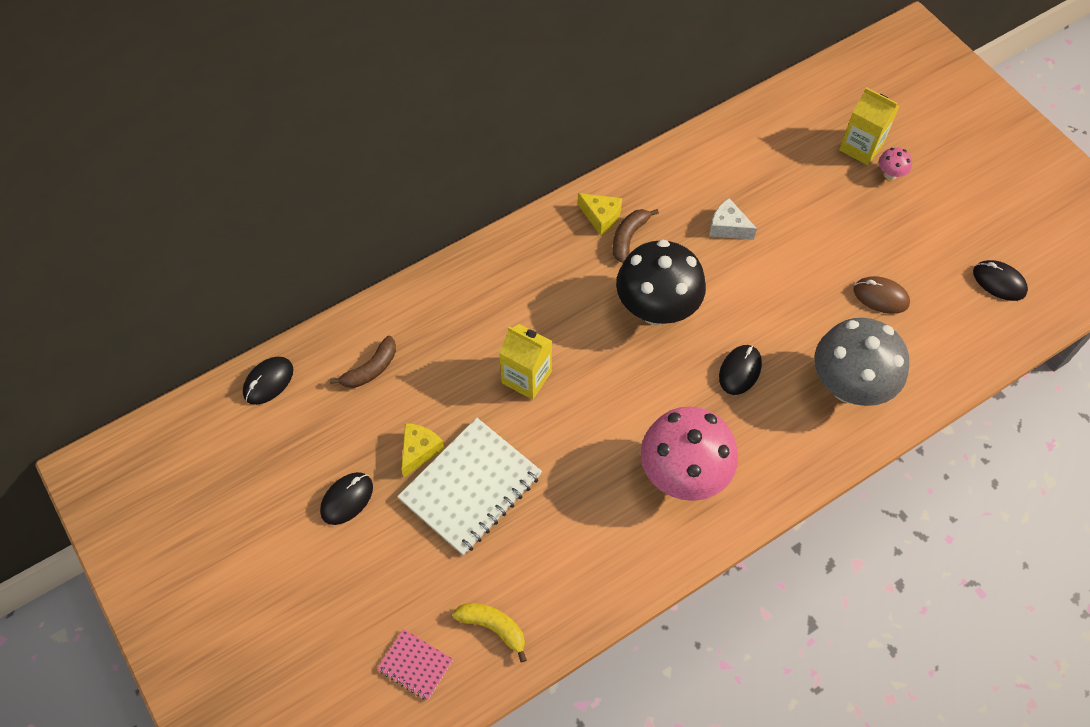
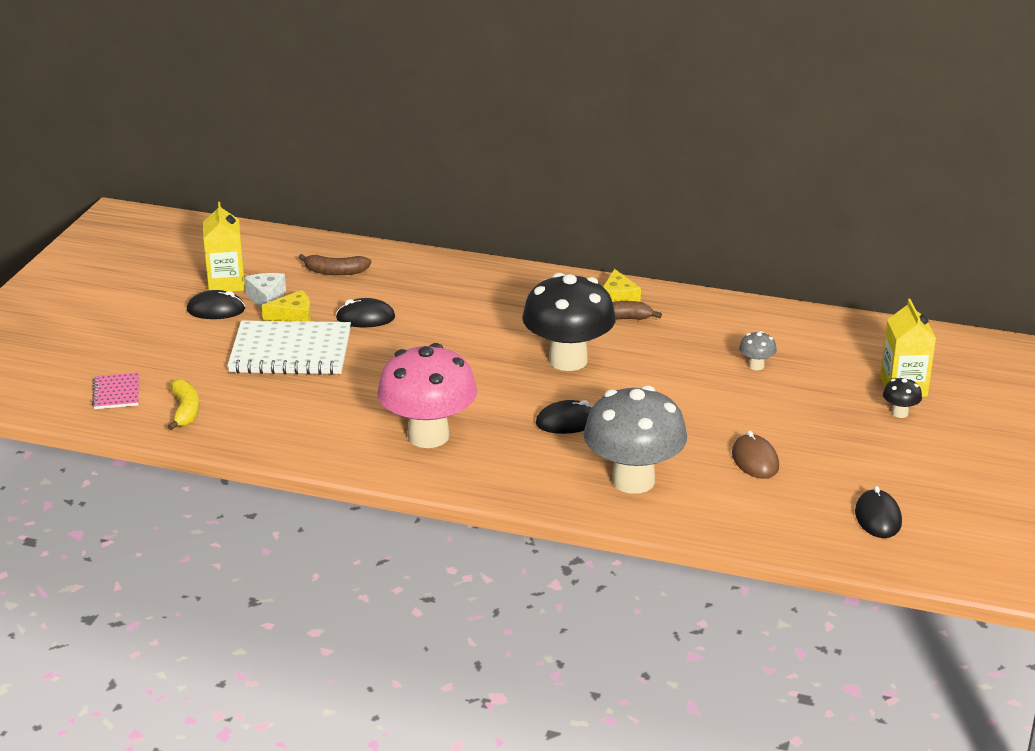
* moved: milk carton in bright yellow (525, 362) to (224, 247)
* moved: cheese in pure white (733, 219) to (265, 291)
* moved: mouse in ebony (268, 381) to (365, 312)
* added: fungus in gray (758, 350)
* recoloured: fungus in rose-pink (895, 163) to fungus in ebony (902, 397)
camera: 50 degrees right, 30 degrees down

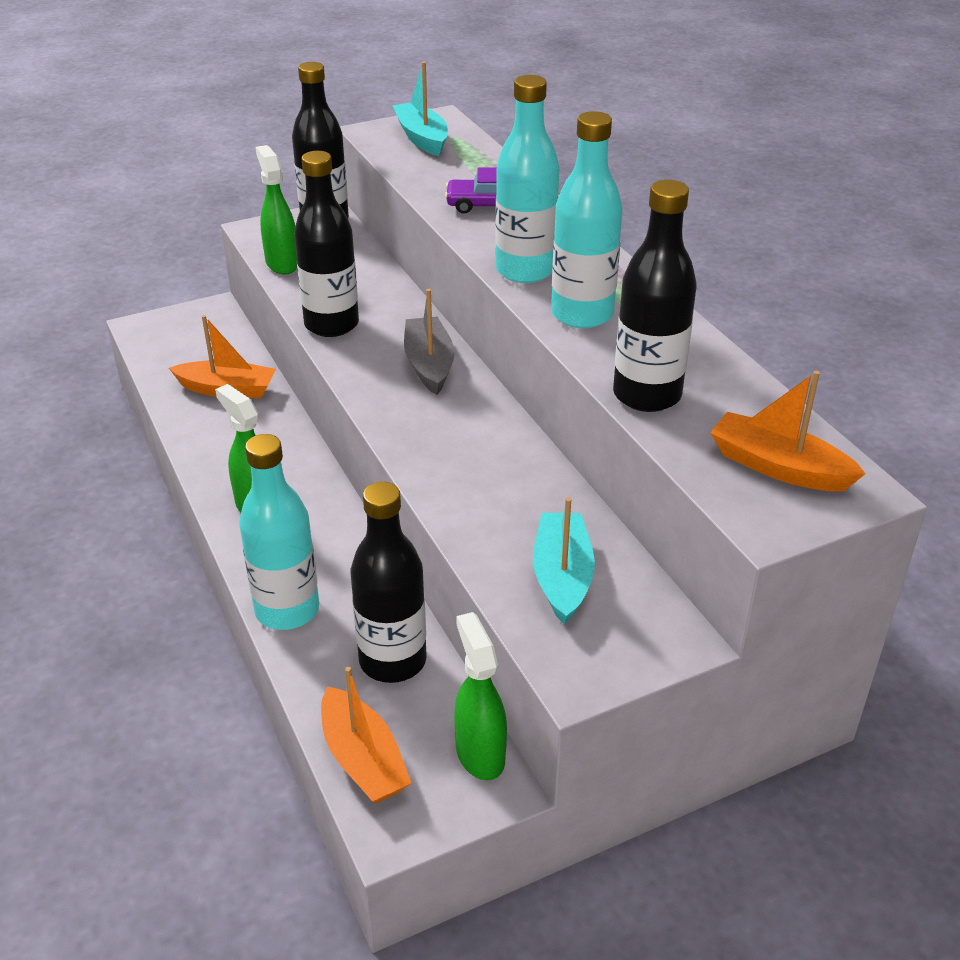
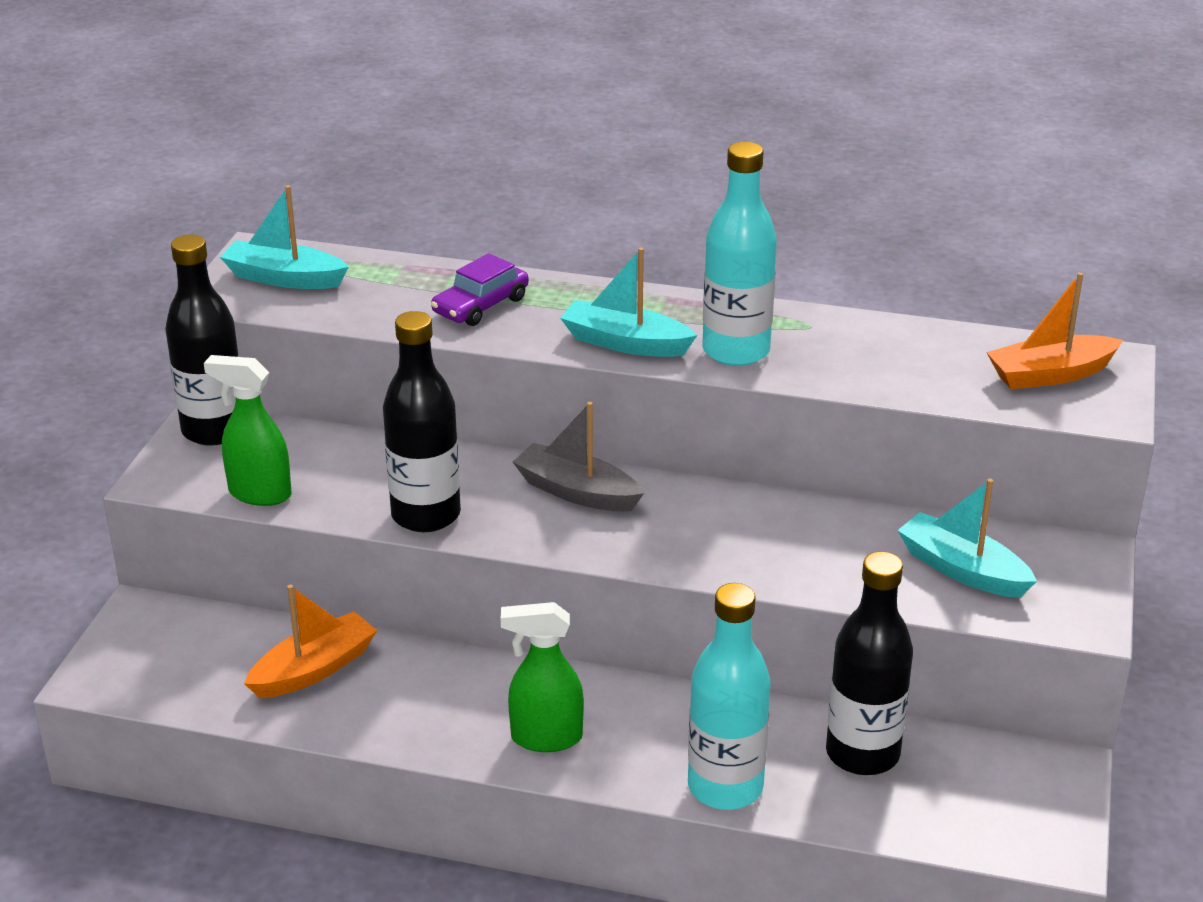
* replaced: bottle in turquoise (527, 179) to boat in turquoise (629, 302)
* removed: boat in bright orange (366, 735)
* removed: sprayer in emerald (480, 696)
* removed: bottle in ebony (655, 296)
camera: 50 degrees left, 5 degrees down

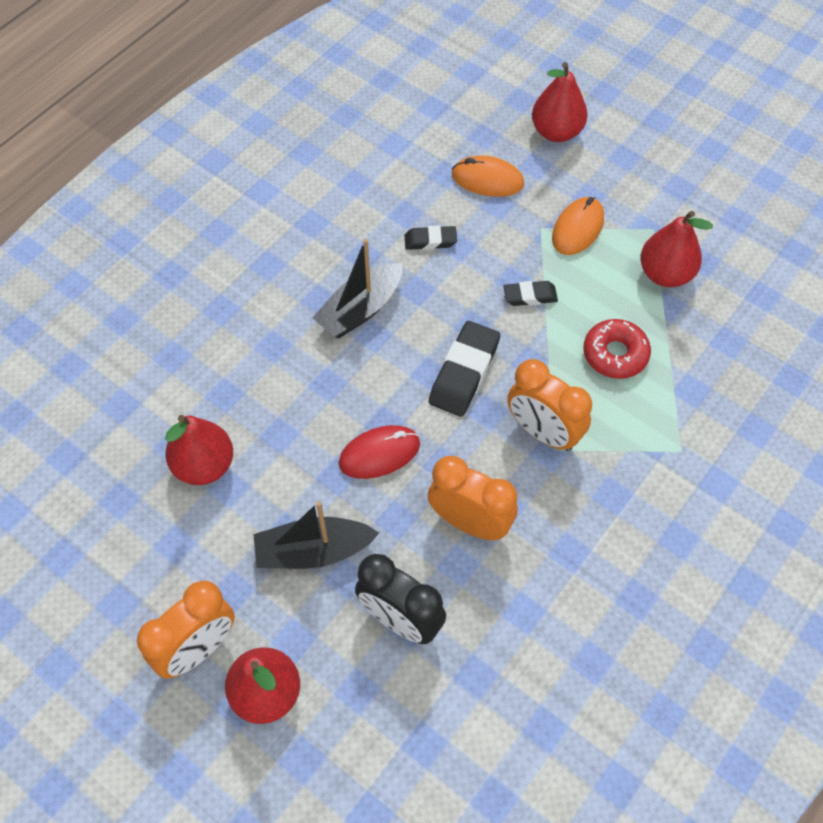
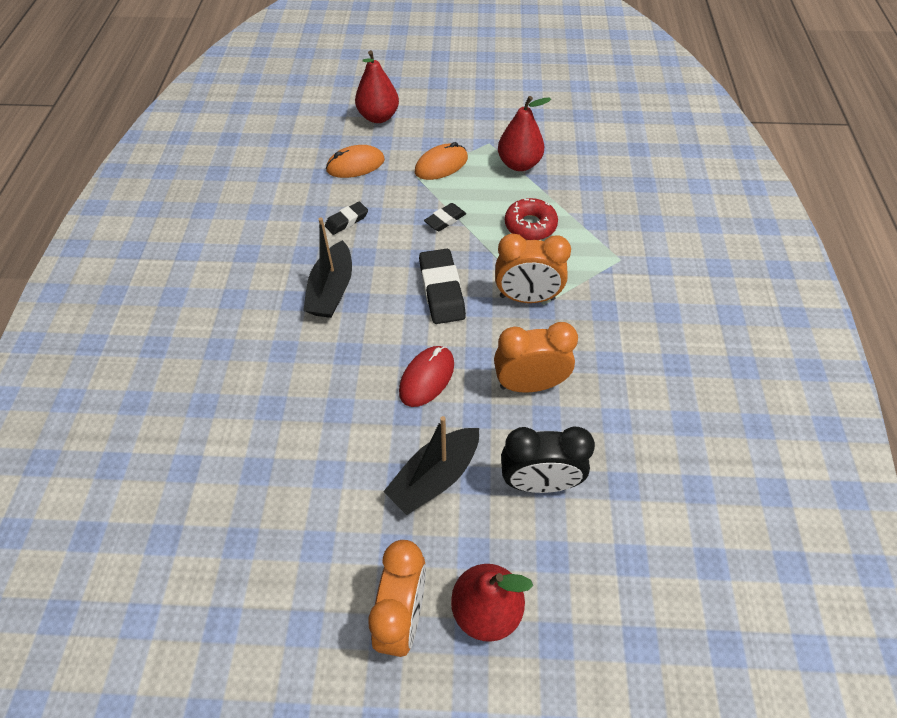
* turned: mouse in bright orange (578, 226) = (441, 161) 60 degrees clockwise
* removed: pear in red (199, 450)
camera: 35 degrees left, 5 degrees down

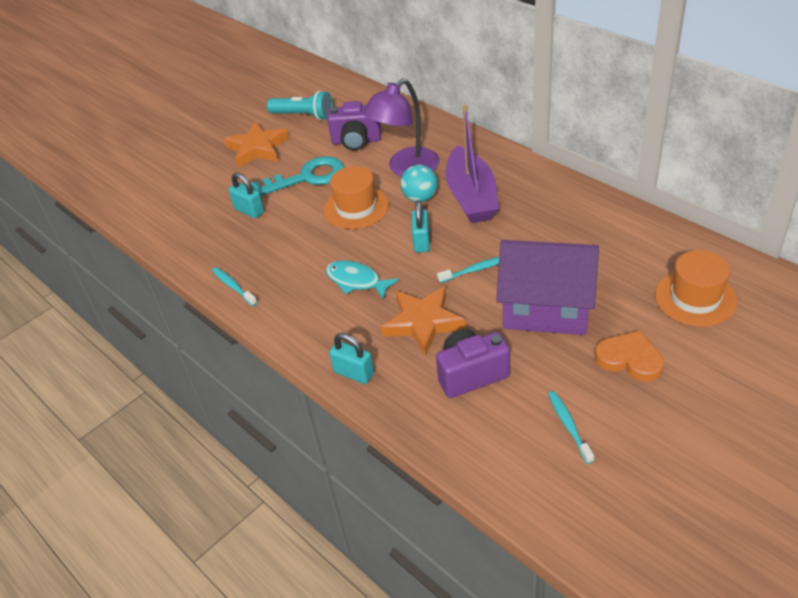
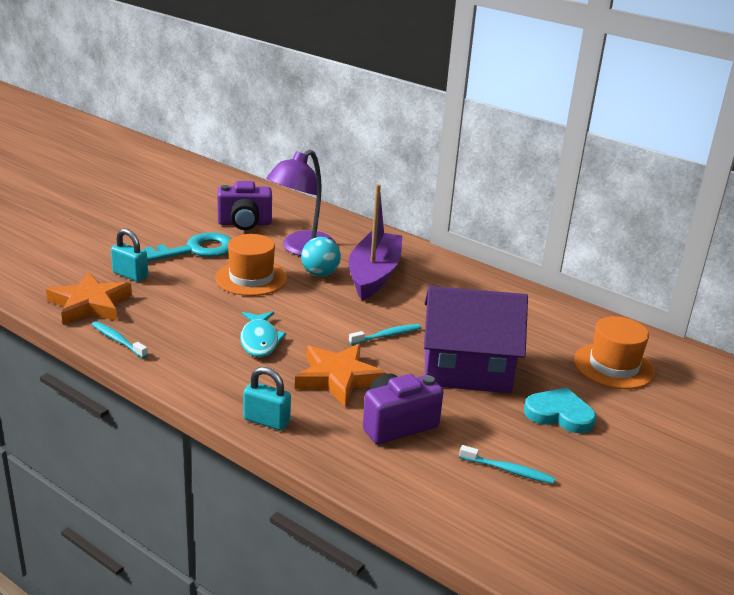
* moved: five-pointed star in bright orange (256, 144) to (89, 298)
* turned: toy fish in turquoise (362, 280) = (263, 334) 120 degrees counterclockwise
* turned: boat in violet (472, 163) = (375, 242) 150 degrees counterclockwise
* turned: toothbrush in turquoise (571, 427) = (507, 464) 135 degrees clockwise
* recoloured: heart shape in bright orange (629, 356) to heart shape in turquoise (560, 411)
* removed: pocket torch in turquoise (300, 105)
* removed: lock in turquoise (421, 226)
camera: 15 degrees left, 15 degrees down

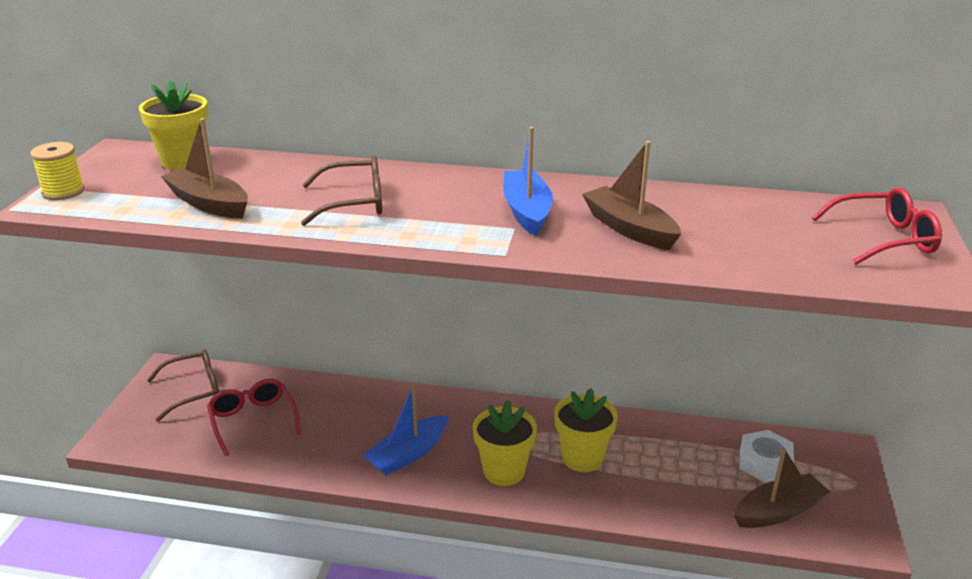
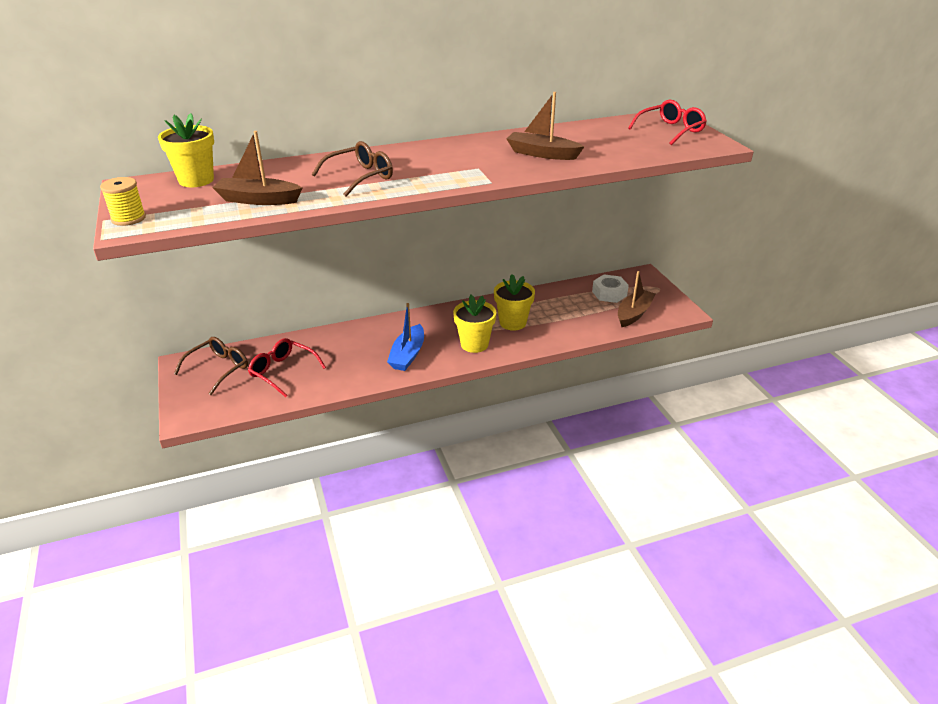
* removed: boat in cobalt (528, 181)
camera: 30 degrees left, 5 degrees up

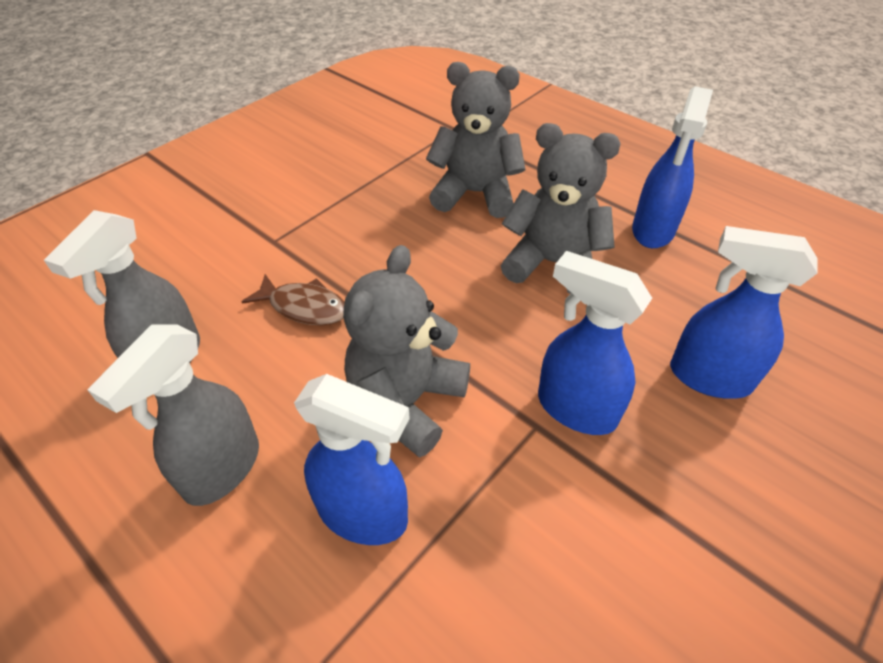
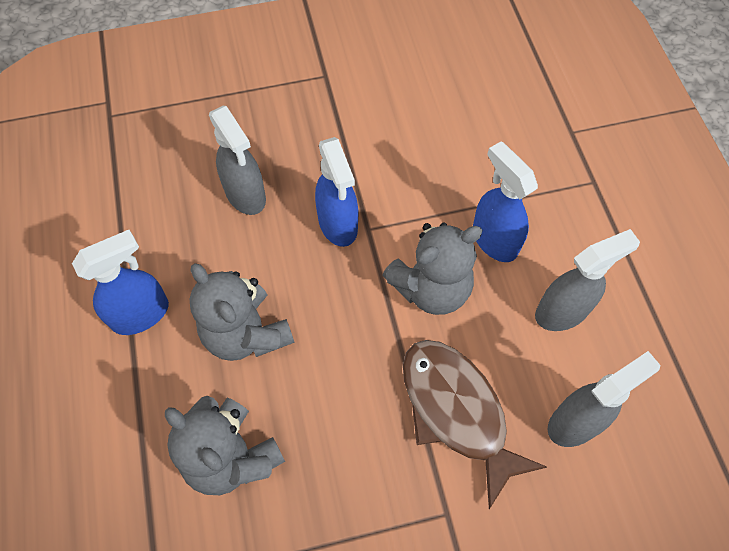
* recoloured: sprayer in cobalt (744, 312) to sprayer in gray (237, 160)
* resized: toy fish in brown (293, 300) = (475, 424) x1.83
camera: 145 degrees left, 15 degrees up

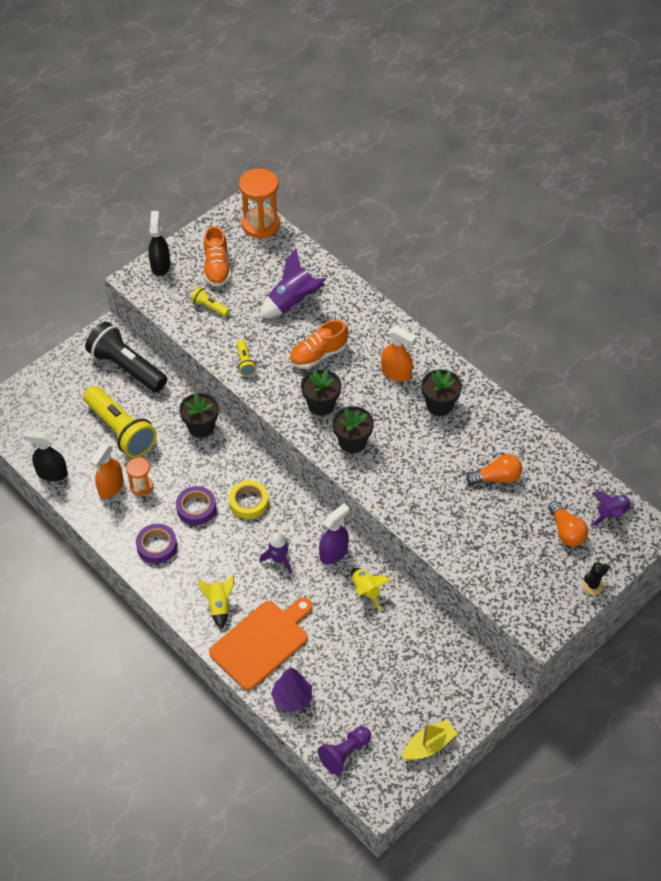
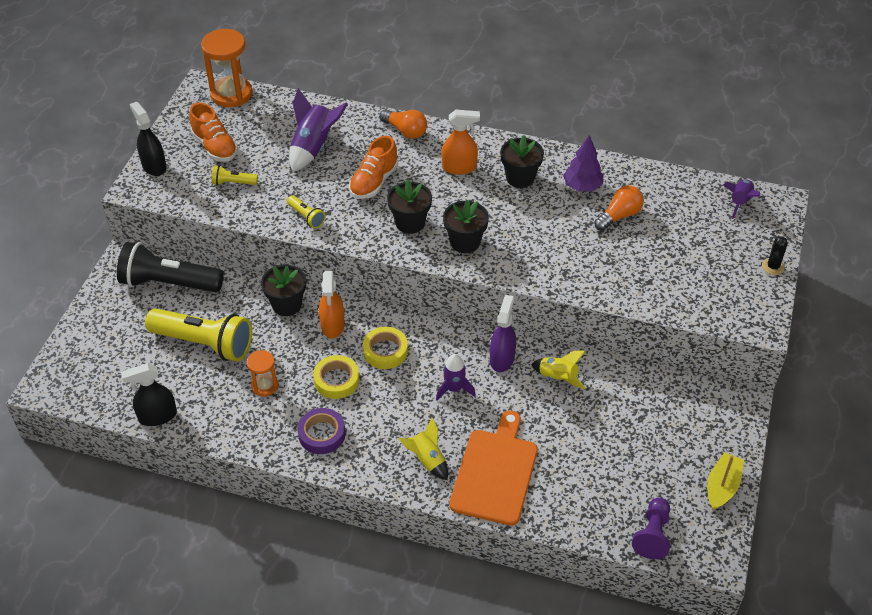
* recoloured: roll of tape in violet (196, 505) to roll of tape in bright yellow (336, 377)
* moved: sprayer in bright orange (106, 471) to (332, 304)
* moved: light bulb in bright orange (568, 524) to (403, 124)
* moved: toy tree in violet (291, 689) to (583, 163)
camera: 30 degrees left, 5 degrees down

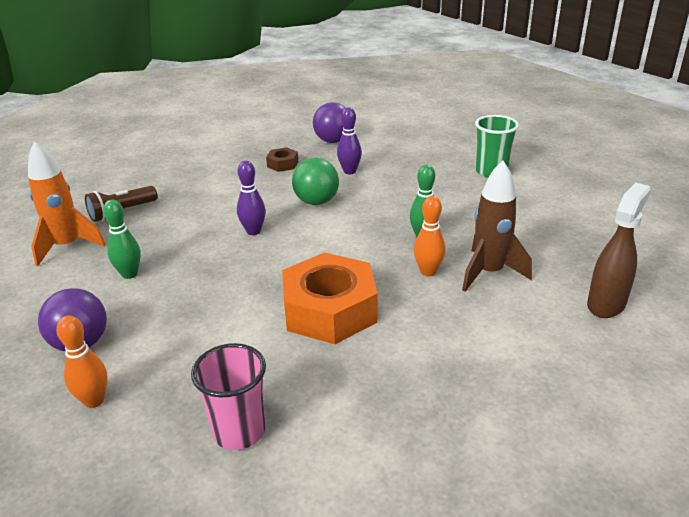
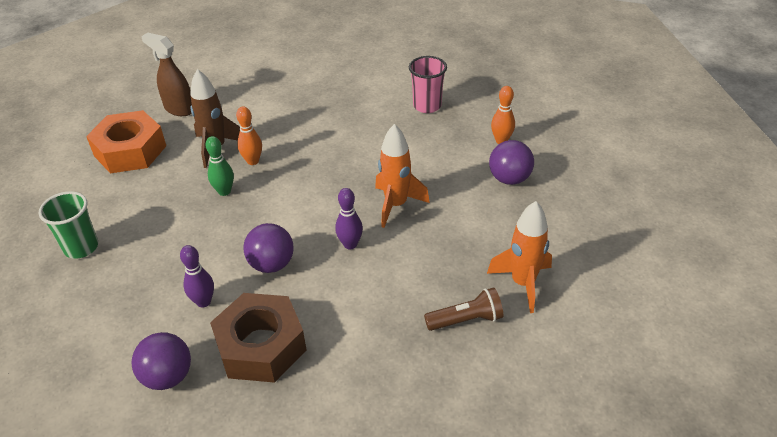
* moved: hex nut in bright orange (329, 298) to (126, 141)
* turned: sprayer in brown (619, 250) = (166, 74) 60 degrees clockwise
* resized: hex nut in brown (282, 159) = (258, 338) x2.24
* recoloured: play ball in emerald (315, 181) to play ball in violet (268, 248)
* added: toy rocket in bright orange (402, 176)
* removed: tenpin in emerald (122, 239)
camera: 155 degrees left, 10 degrees up

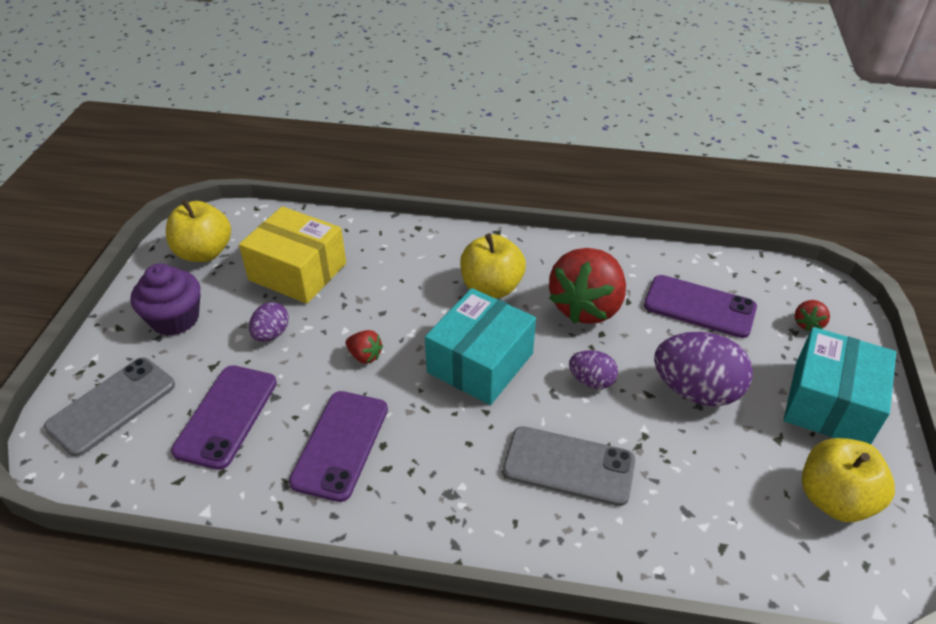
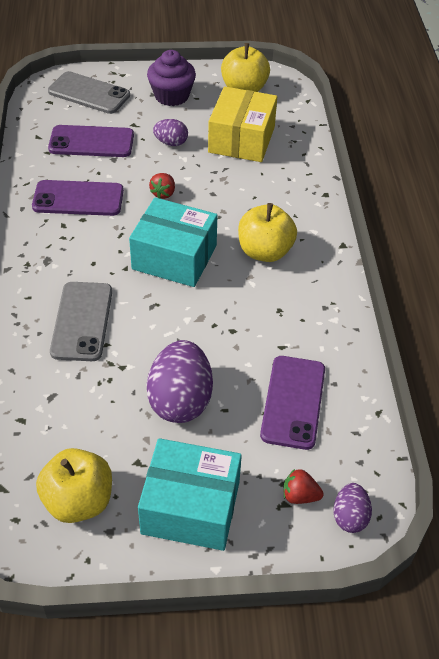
* moved: egg shape in violet (593, 369) to (352, 508)
* removed: toy strawberry in red (587, 286)
camera: 75 degrees right, 5 degrees up

